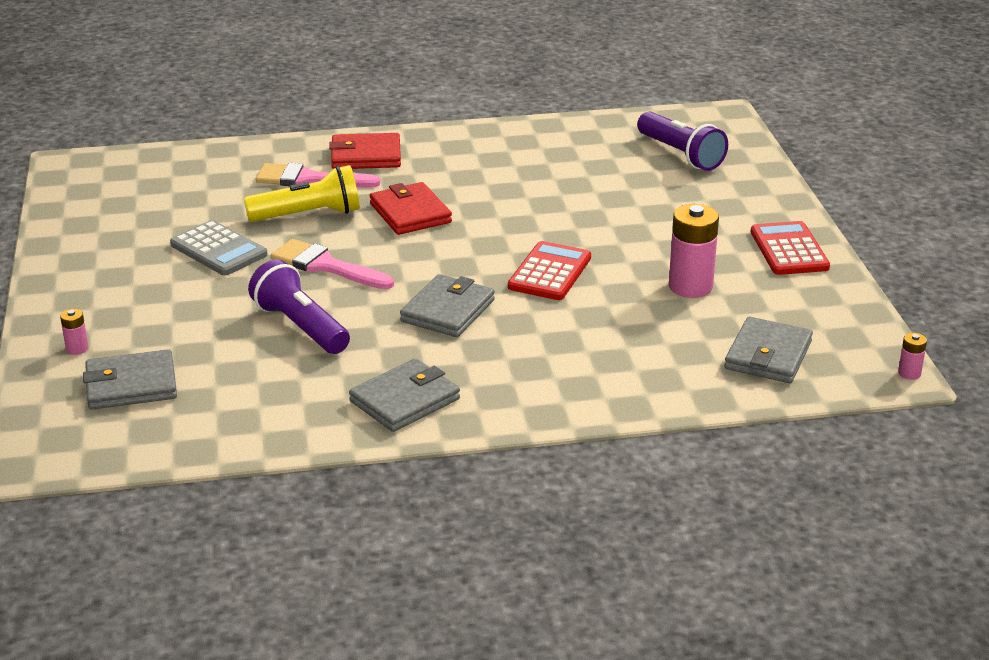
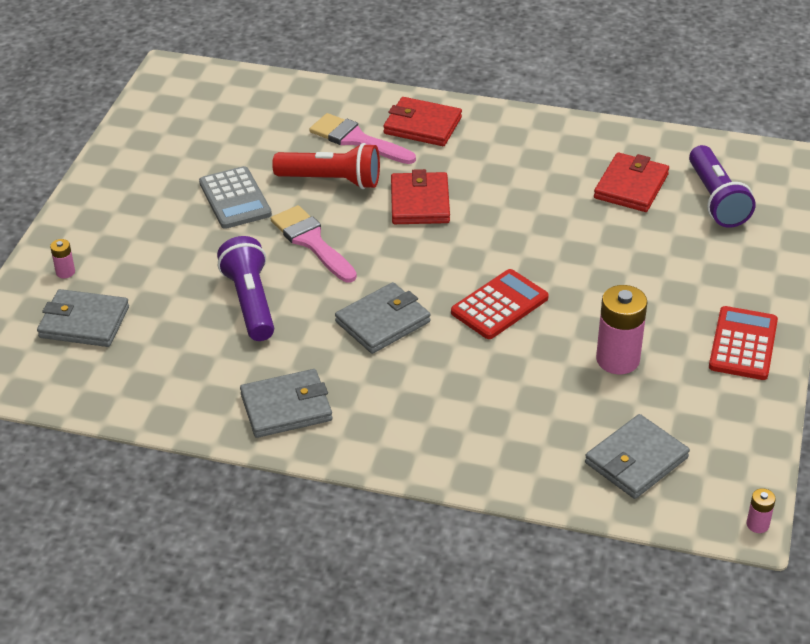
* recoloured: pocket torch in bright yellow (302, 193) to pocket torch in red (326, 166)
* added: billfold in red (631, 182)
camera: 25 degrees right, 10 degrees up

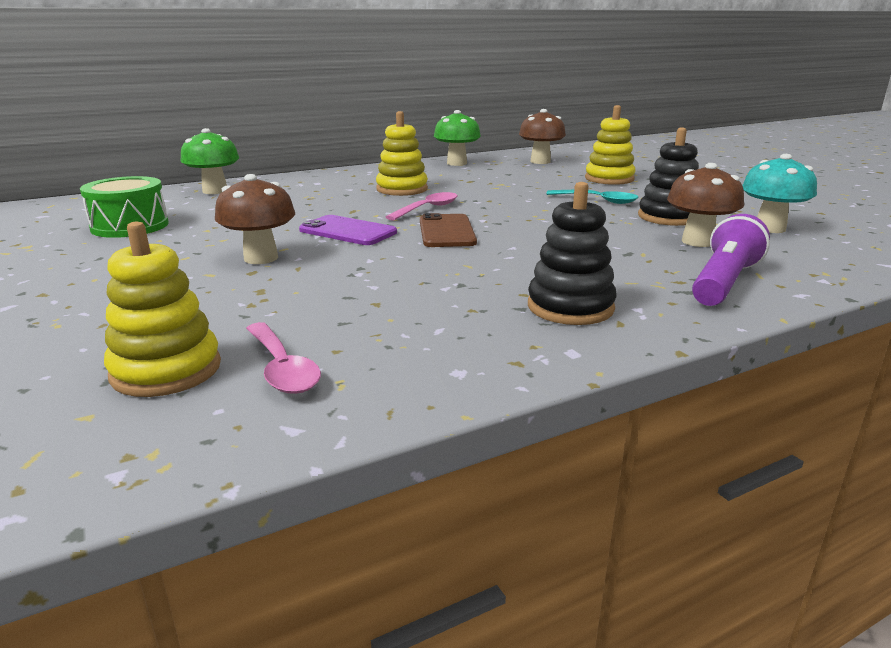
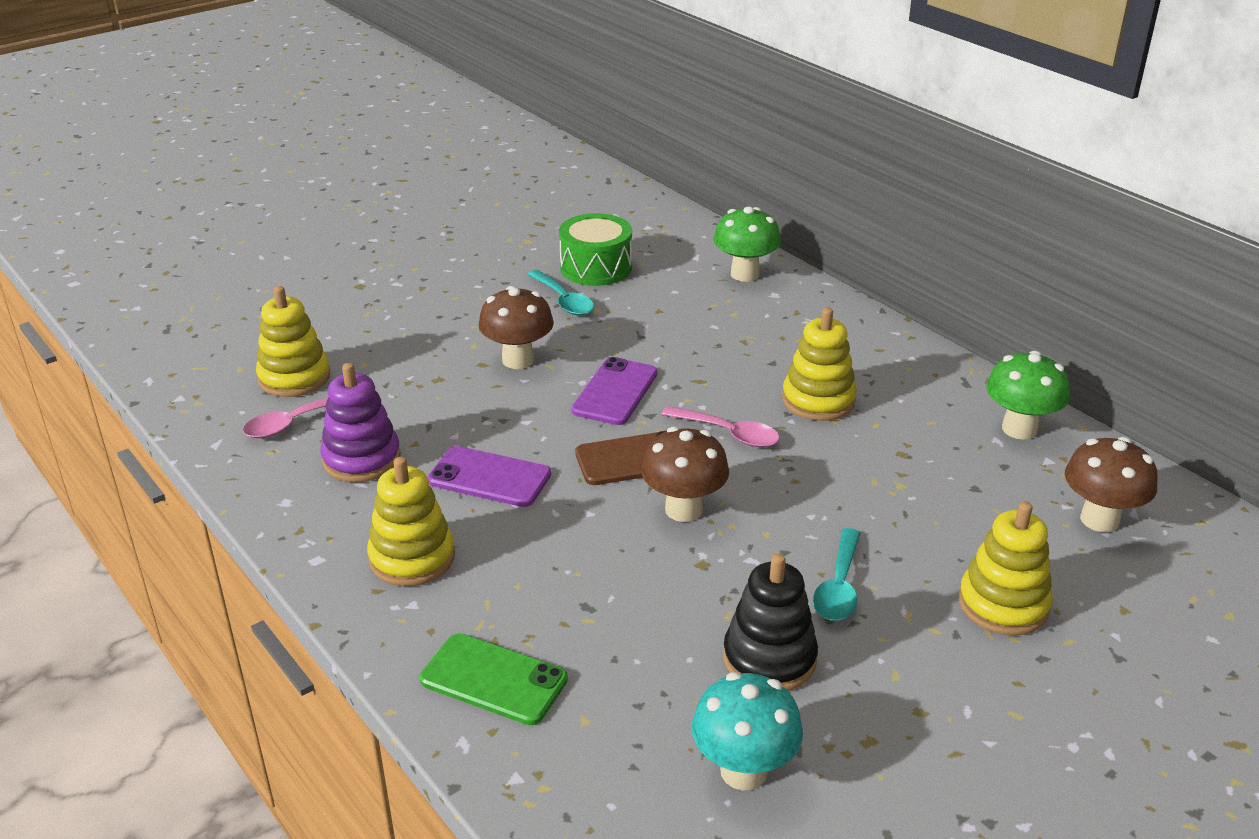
* added: ring stacker in violet (360, 422)
* recoloured: ring stacker in ebony (572, 253) to ring stacker in bright yellow (411, 521)
* replaced: pocket torch in violet (731, 260) to smartphone in emerald (494, 679)
* added: smartphone in violet (489, 476)
* added: tablespoon in turquoise (560, 293)
* moved: fungus in brown (705, 205) to (685, 474)
camera: 80 degrees right, 10 degrees up

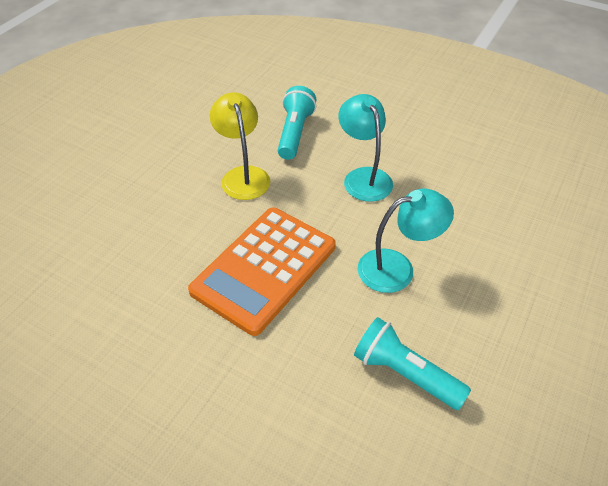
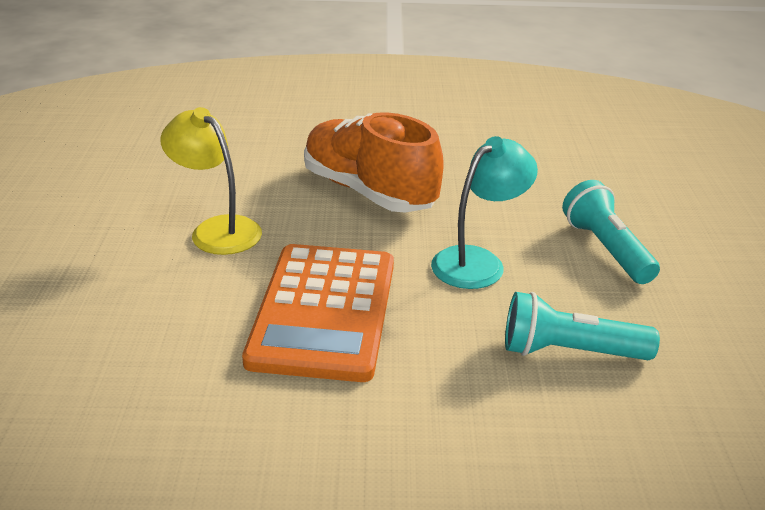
* replaced: reading lamp in turquoise (365, 148) to shoe in bright orange (374, 162)
* moved: pocket torch in turquoise (297, 123) to (611, 232)
camera: 30 degrees left, 15 degrees down

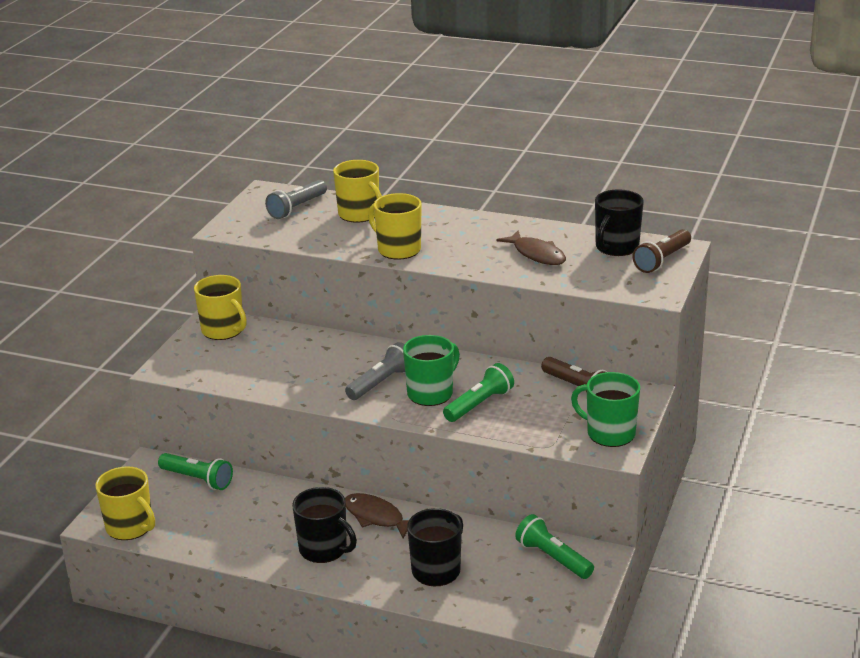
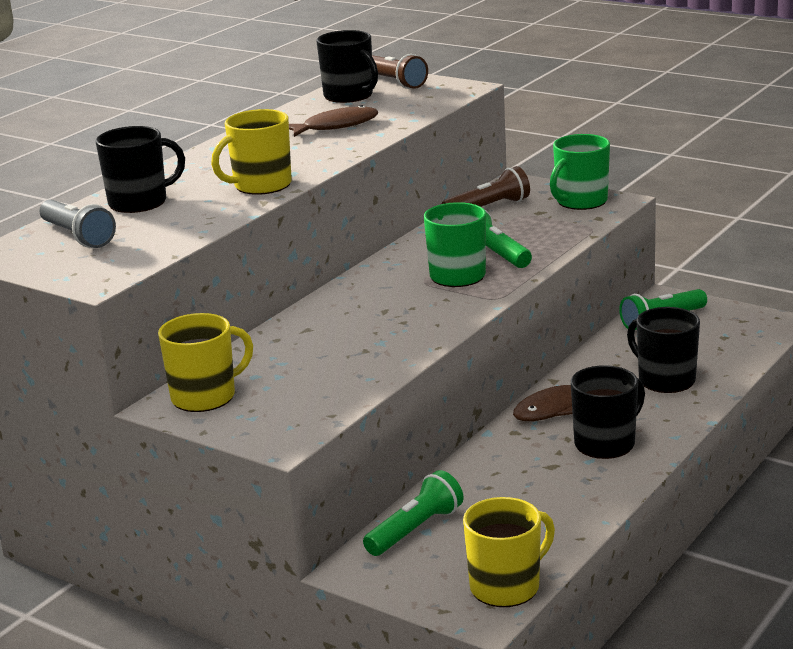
* recoloured: mug in bright yellow (357, 191) to mug in ebony (140, 169)
* removed: pocket torch in gray (375, 371)
camera: 75 degrees left, 5 degrees down

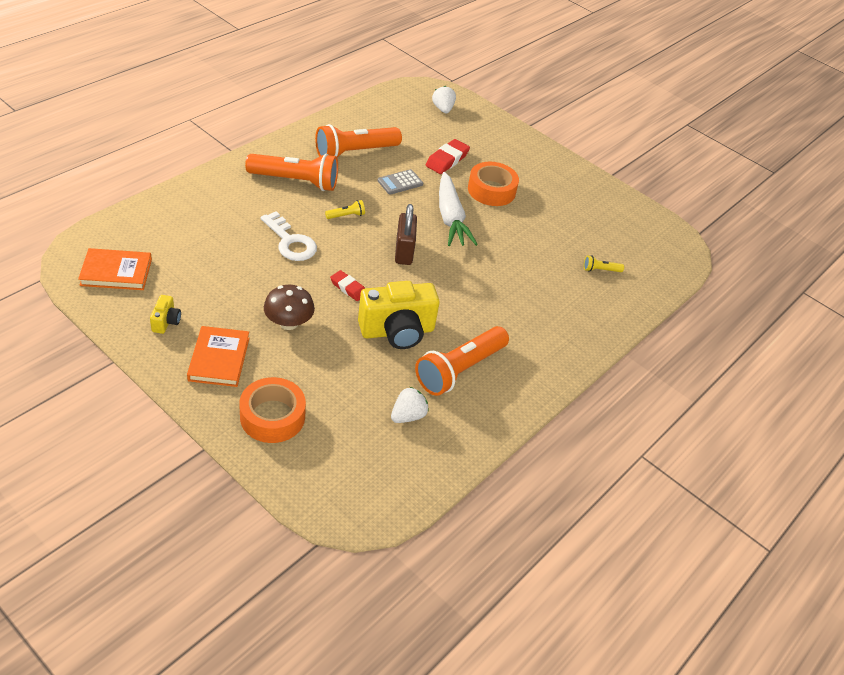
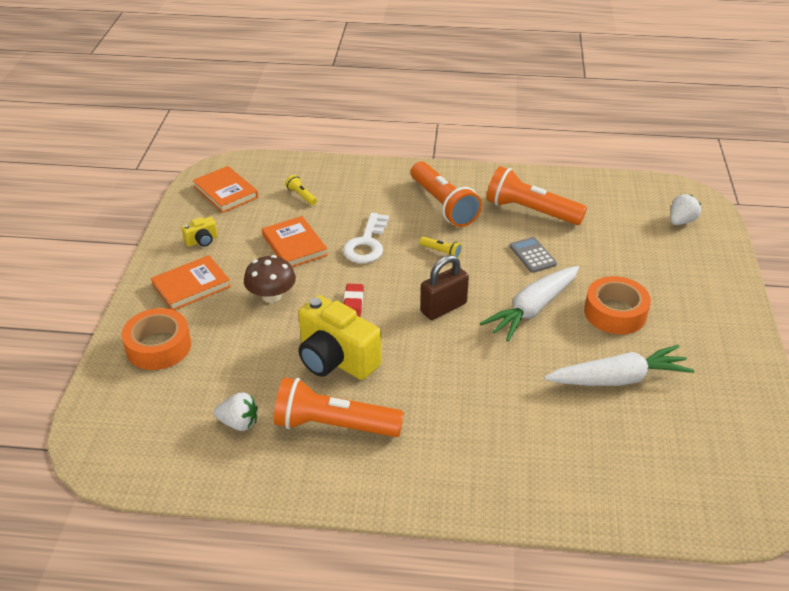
* added: hardback in bright orange (295, 241)
* moved: pocket torch in bright yellow (604, 264) to (301, 190)
* turned: calculator in gray (400, 182) = (533, 255) 45 degrees clockwise
* added: carrot in pure white (619, 365)
* removed: eraser in red (448, 156)
camera: 60 degrees right, 5 degrees down

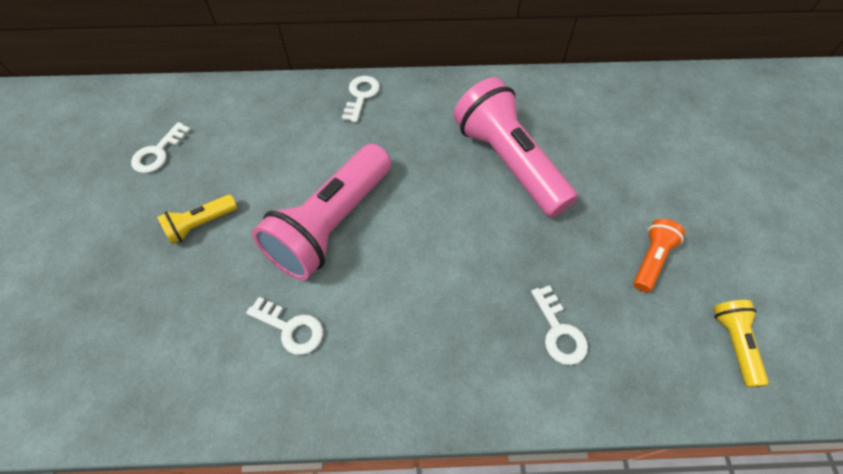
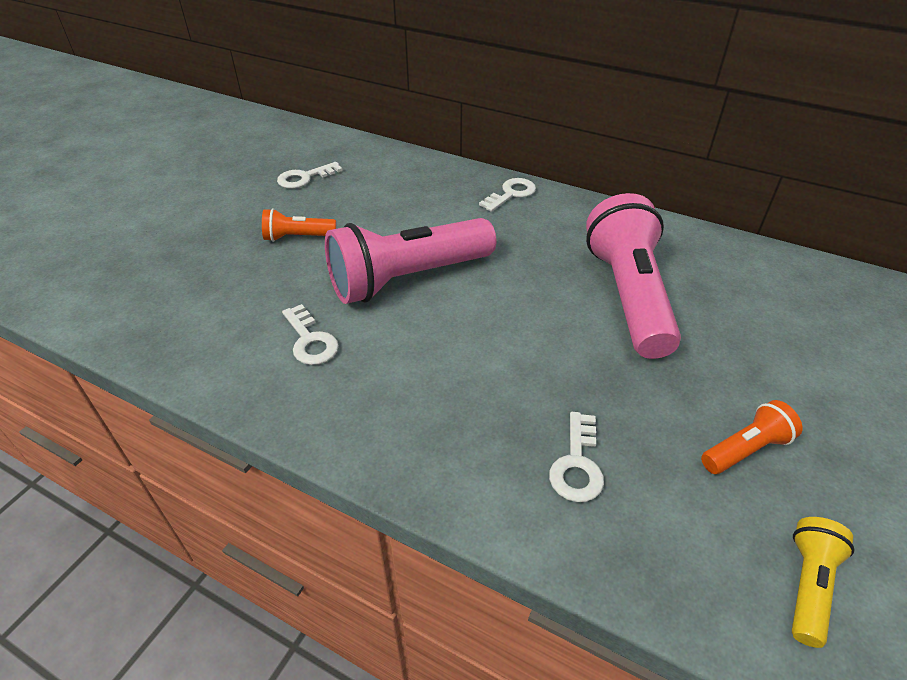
* recoloured: pocket torch in bright yellow (197, 219) to pocket torch in bright orange (299, 225)
camera: 30 degrees right, 15 degrees down

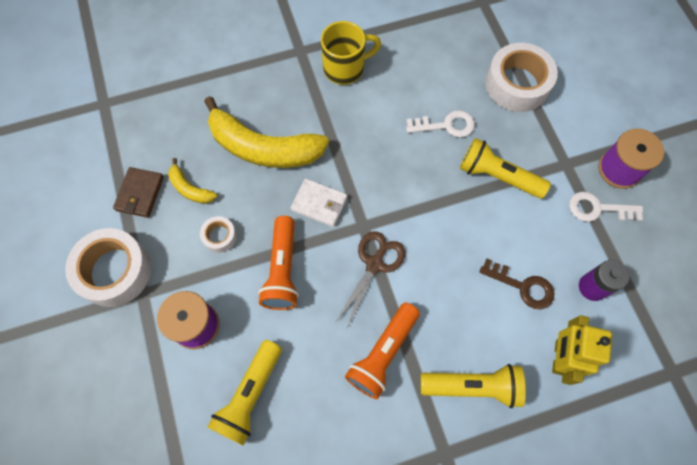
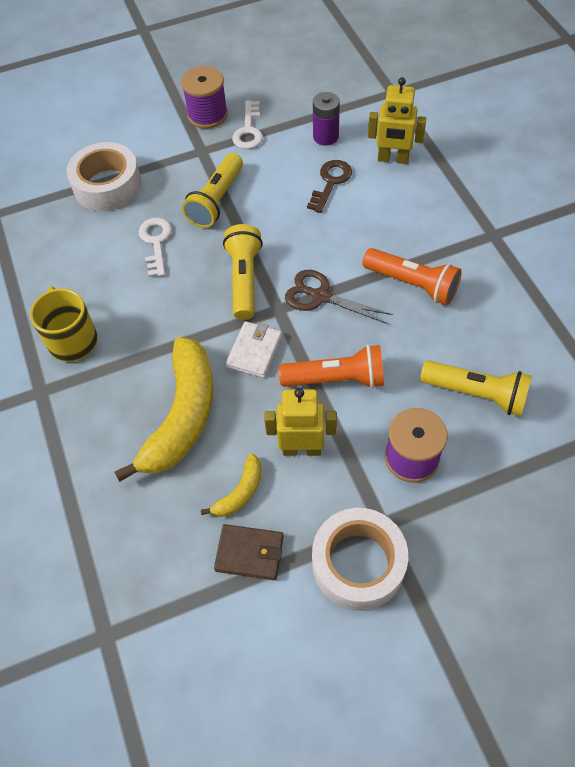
* moved: pocket torch in bright yellow (473, 386) to (243, 272)
* replaced: roll of tape in pure white (218, 234) to robot in bright yellow (300, 422)
camera: 90 degrees left, 10 degrees down

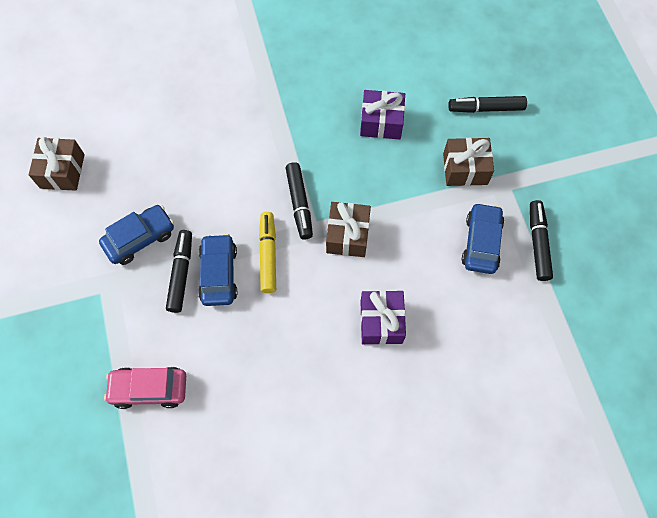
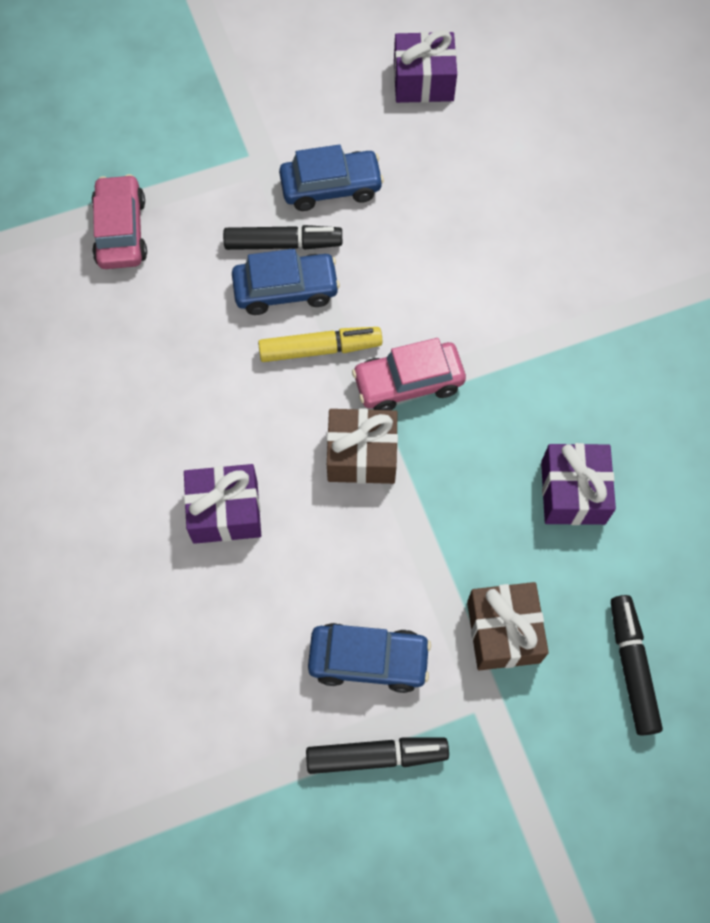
* turned: automobile in cobalt (136, 235) = (331, 178) 60 degrees counterclockwise
* replaced: felt pen in ebony (299, 201) to automobile in rose-pink (409, 374)
* recoloured: gift in brown (57, 164) to gift in violet (425, 66)
camera: 85 degrees right, 0 degrees up

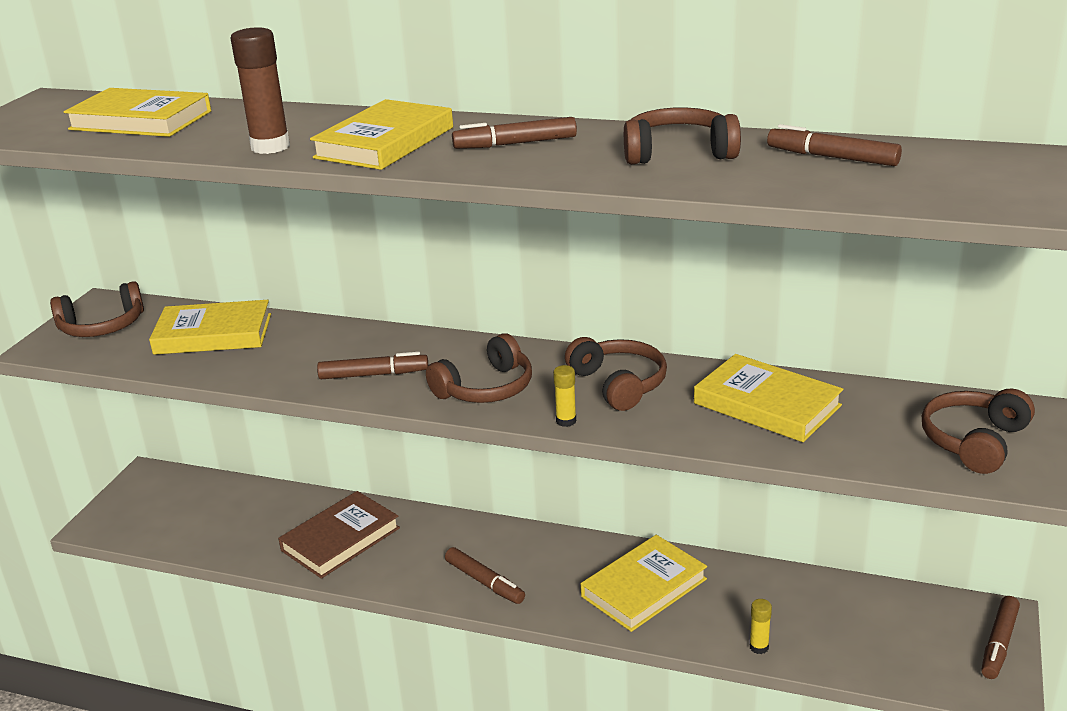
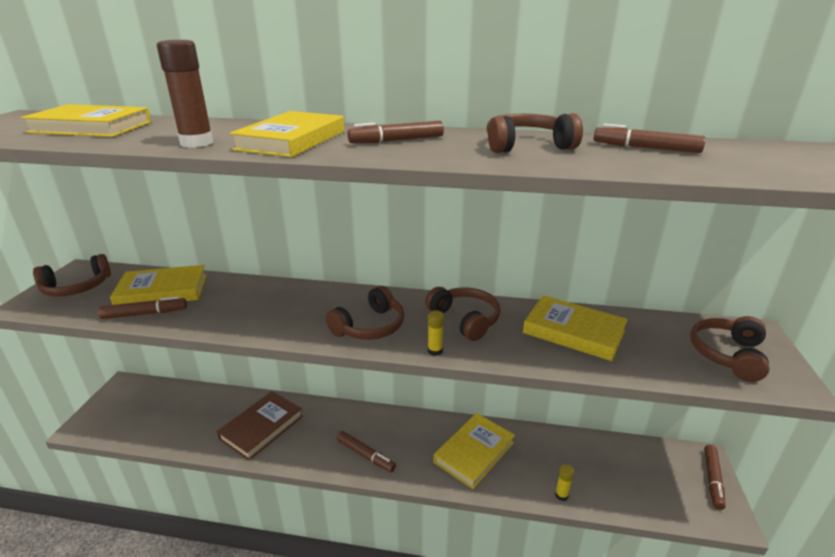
* moved: felt pen in brown (372, 365) to (142, 307)
camera: 10 degrees left, 0 degrees up

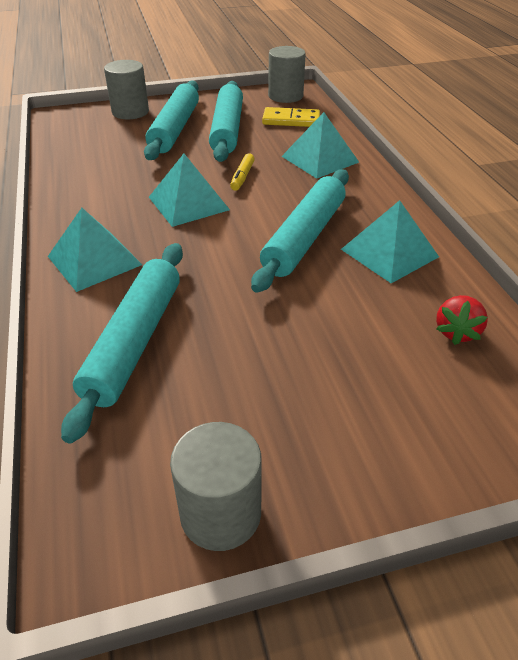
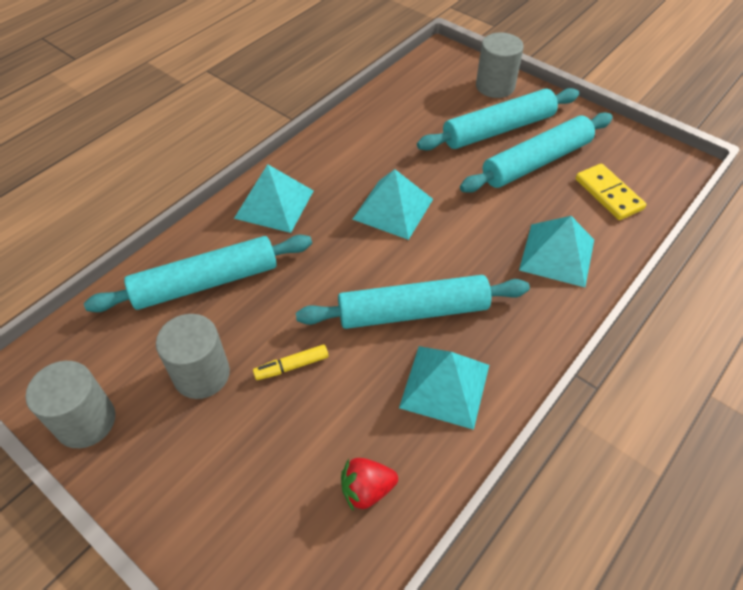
* moved: cylinder in gray (287, 74) to (193, 356)
* moved: felt pen in bright yellow (242, 172) to (290, 362)
camera: 55 degrees right, 10 degrees up

